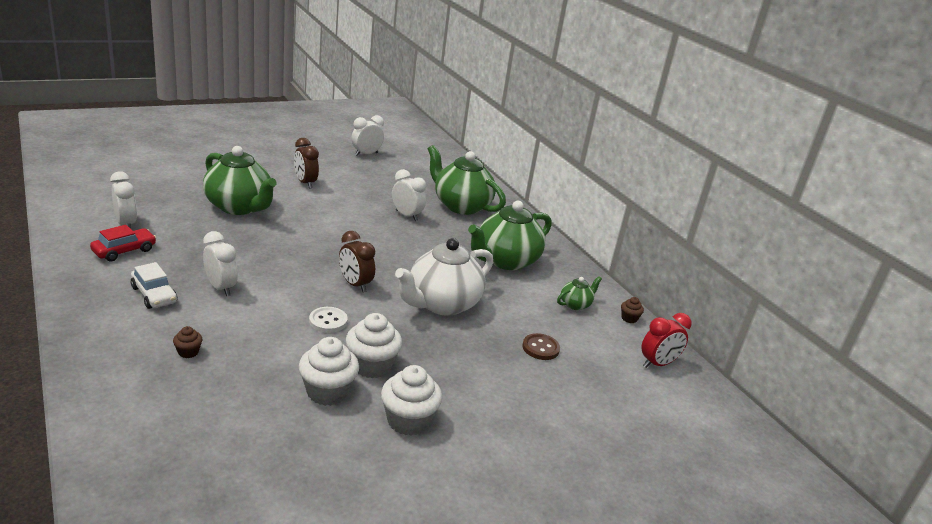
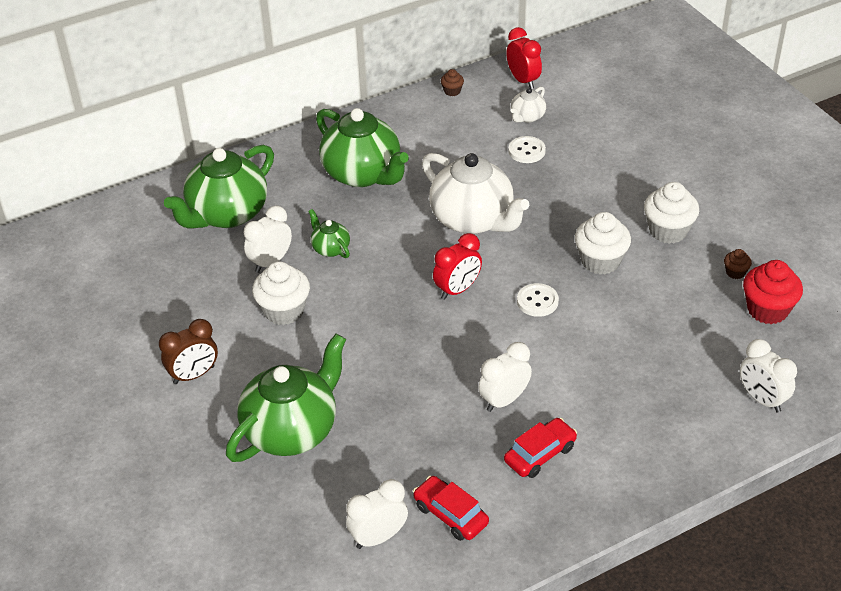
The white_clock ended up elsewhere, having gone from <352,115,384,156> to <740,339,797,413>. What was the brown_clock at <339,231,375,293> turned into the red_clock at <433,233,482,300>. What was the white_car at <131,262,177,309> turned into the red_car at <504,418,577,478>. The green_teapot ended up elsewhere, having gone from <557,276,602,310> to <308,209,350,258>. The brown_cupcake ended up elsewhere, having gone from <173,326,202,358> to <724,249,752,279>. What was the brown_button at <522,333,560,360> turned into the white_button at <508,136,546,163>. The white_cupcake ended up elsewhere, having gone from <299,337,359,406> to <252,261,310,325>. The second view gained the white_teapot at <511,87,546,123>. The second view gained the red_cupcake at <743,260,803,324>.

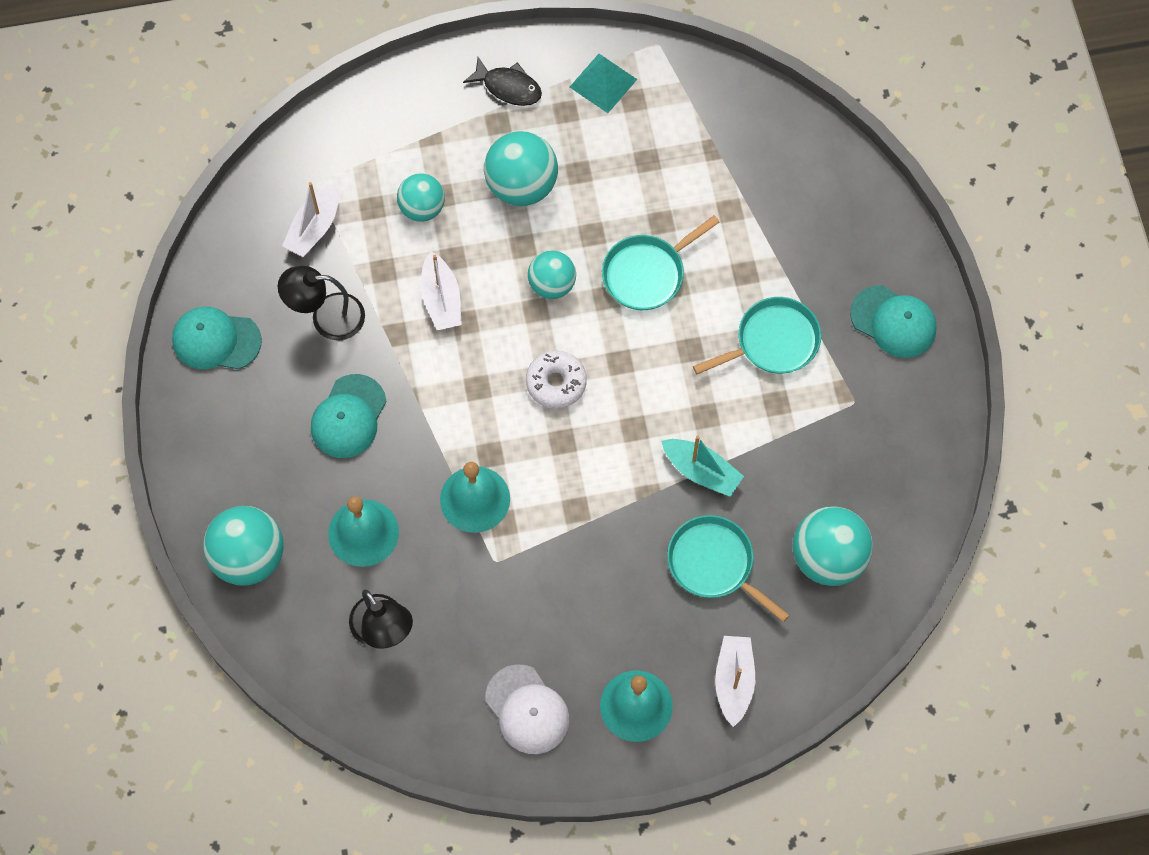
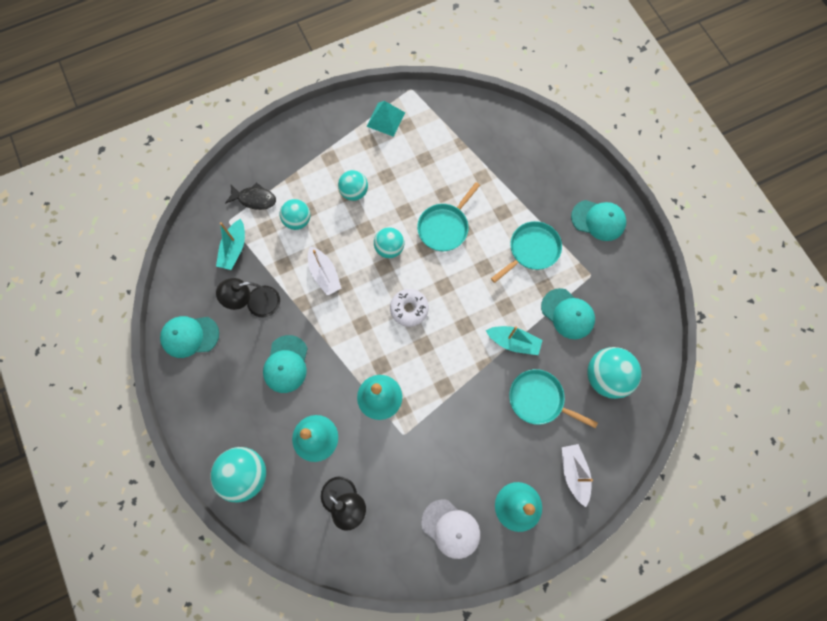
The black_fish ended up elsewhere, having gone from <463,57,542,106> to <225,182,276,210>. The size of the turquoise_ball at <484,131,558,206> changed by a factor of 0.65. What was the white_boat at <282,182,339,257> turned into the turquoise_boat at <216,219,245,270>. The second view gained the turquoise_cap at <541,288,595,339>.

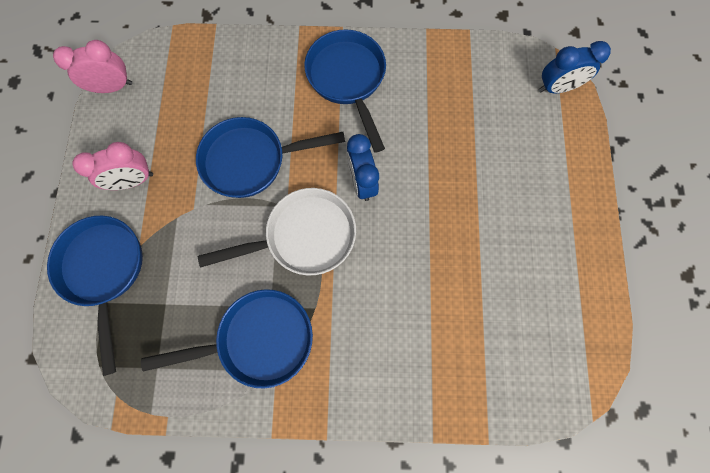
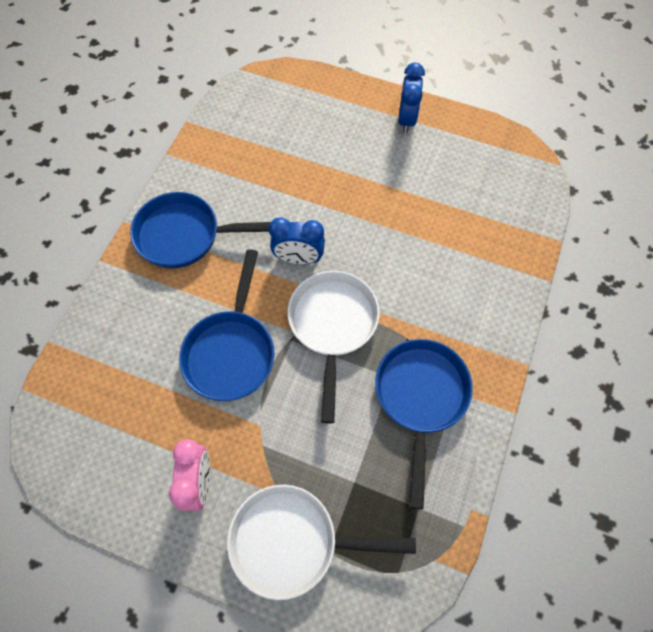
The second view lost the pink_clock at <53,40,132,93>. The blue_clock ended up elsewhere, having gone from <539,41,611,93> to <398,63,425,133>. What was the blue_pan at <47,216,143,376> turned into the white_pan at <227,485,416,600>.

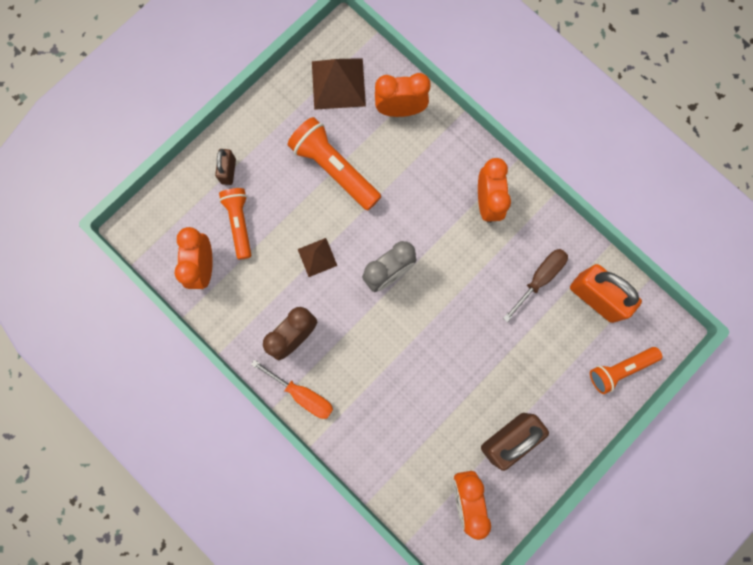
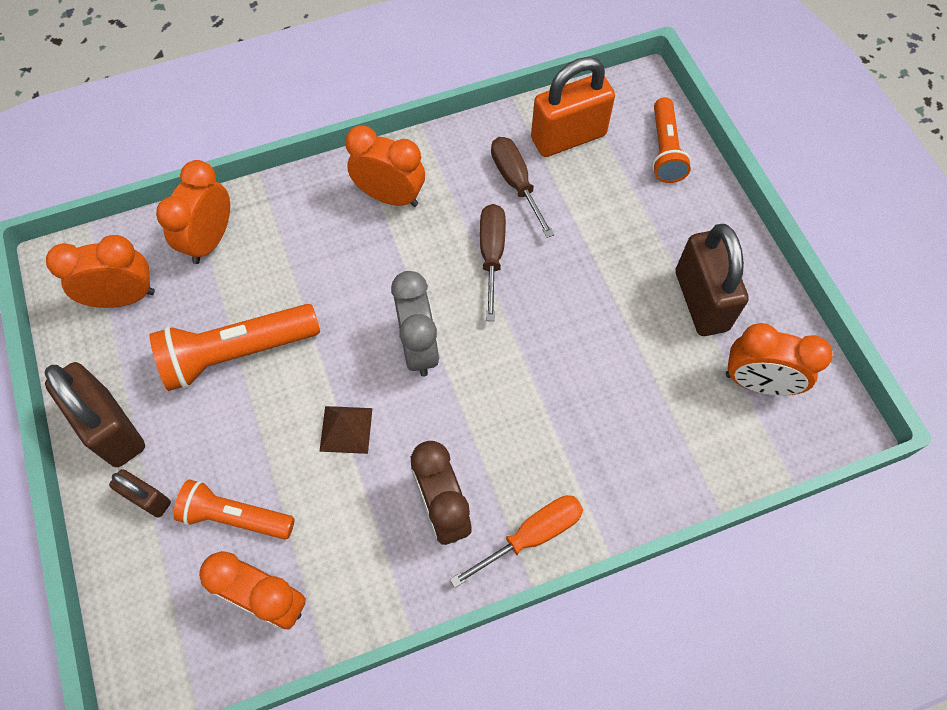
Where the brown_pyramid stood at <312,58,366,110>, the orange_clock came to stand at <46,235,155,308>. The second view gained the brown_screwdriver at <480,204,506,321>. The second view gained the brown_padlock at <44,362,145,467>.

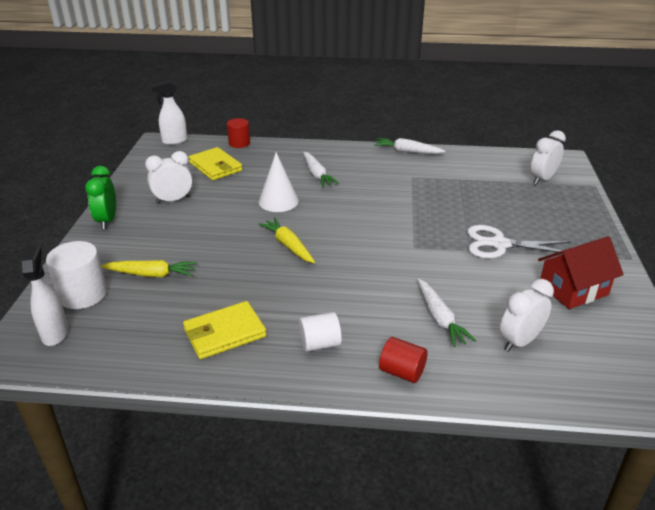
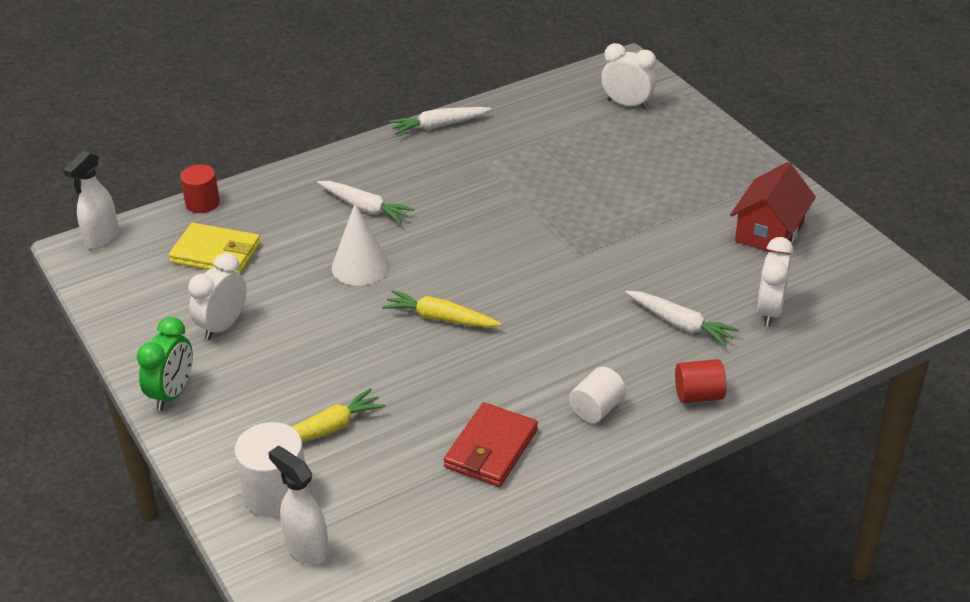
The white_clock at <530,130,566,185> ended up facing another way, 105 degrees clockwise from before. The green_clock at <85,166,116,229> ended up facing another way, 120 degrees counterclockwise from before. The second view lost the white_scissors at <467,225,571,258>. What was the yellow_wallet at <183,301,267,359> turned into the red_wallet at <444,402,538,487>.

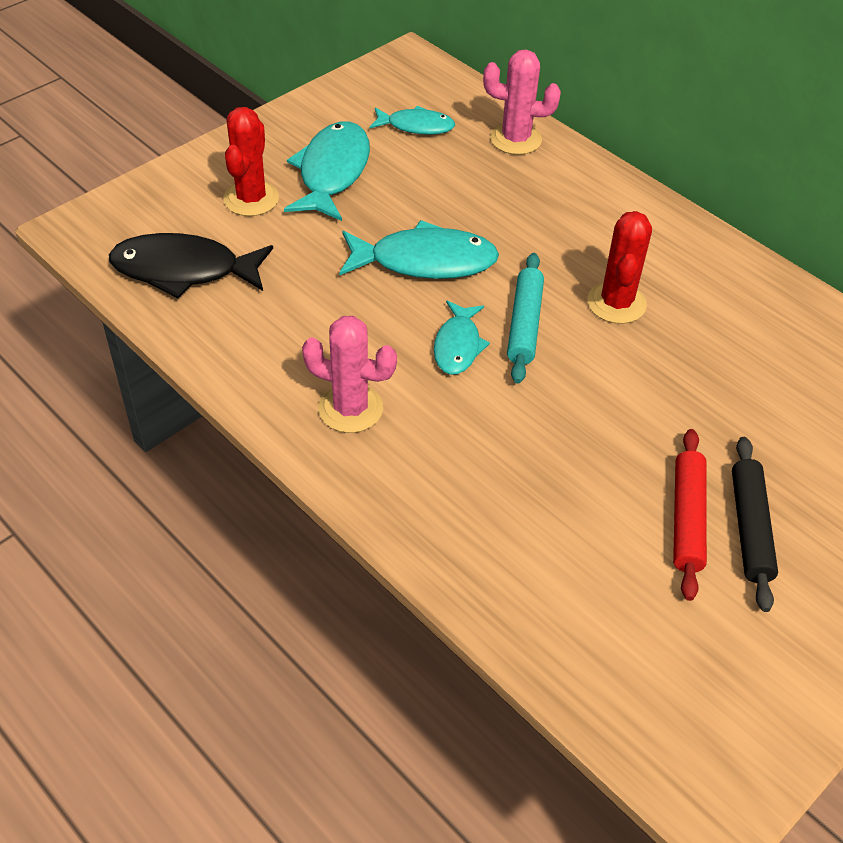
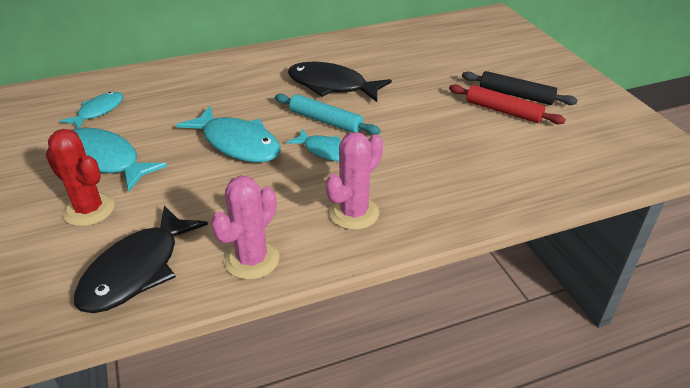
The pink_cactus ended up elsewhere, having gone from <483,50,561,155> to <211,175,279,280>. Where the red_cactus stood at <587,211,652,324>, the black_fish came to stand at <288,62,392,102>. The turquoise_fish at <339,220,499,279> ended up facing another way, 105 degrees clockwise from before.

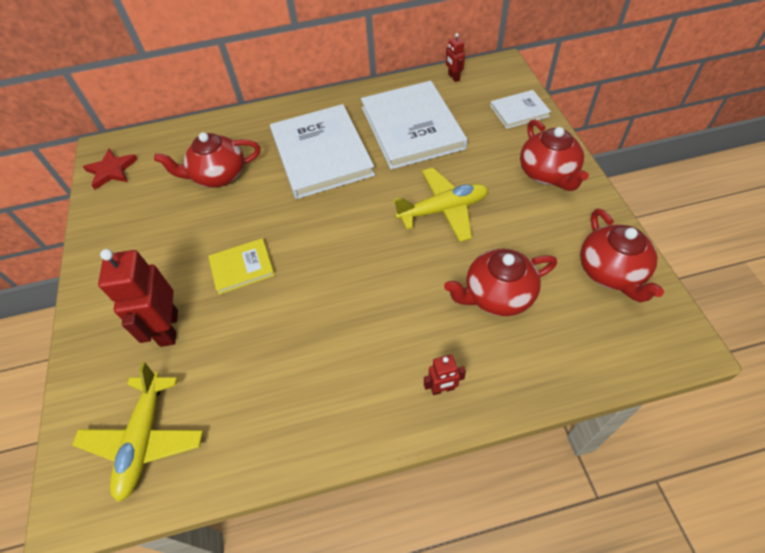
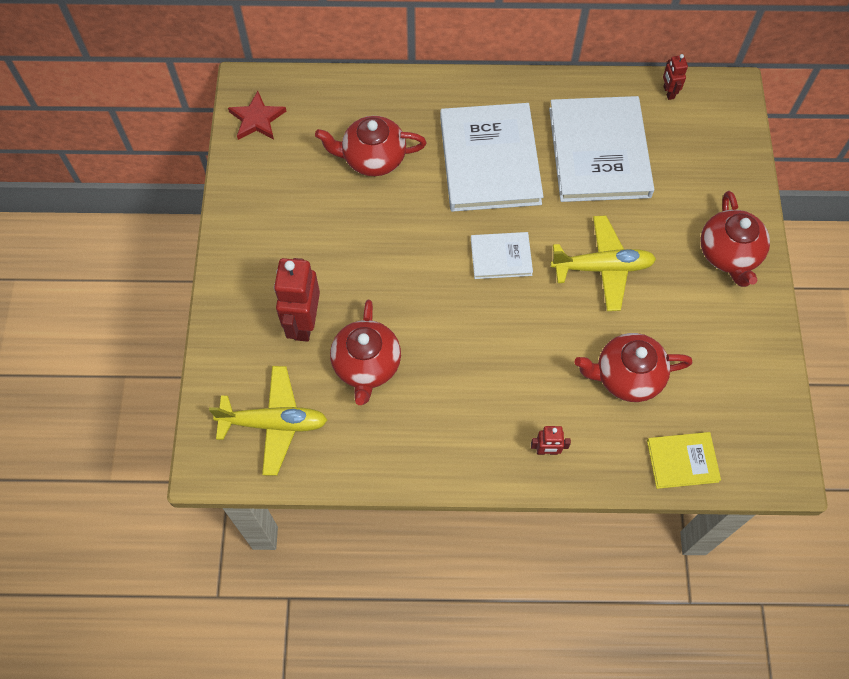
The white_book ended up elsewhere, having gone from <490,90,551,129> to <471,232,533,279>. The red_teapot ended up elsewhere, having gone from <580,209,664,302> to <330,300,401,405>. The yellow_book ended up elsewhere, having gone from <208,238,275,294> to <647,432,721,489>. The yellow_plane at <72,362,203,502> ended up facing another way, 105 degrees counterclockwise from before.

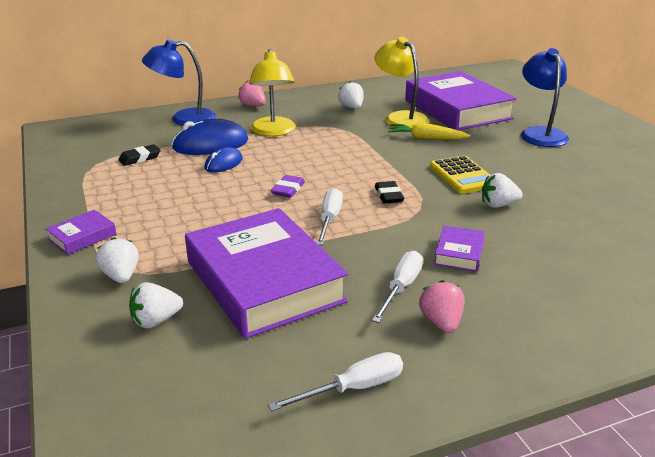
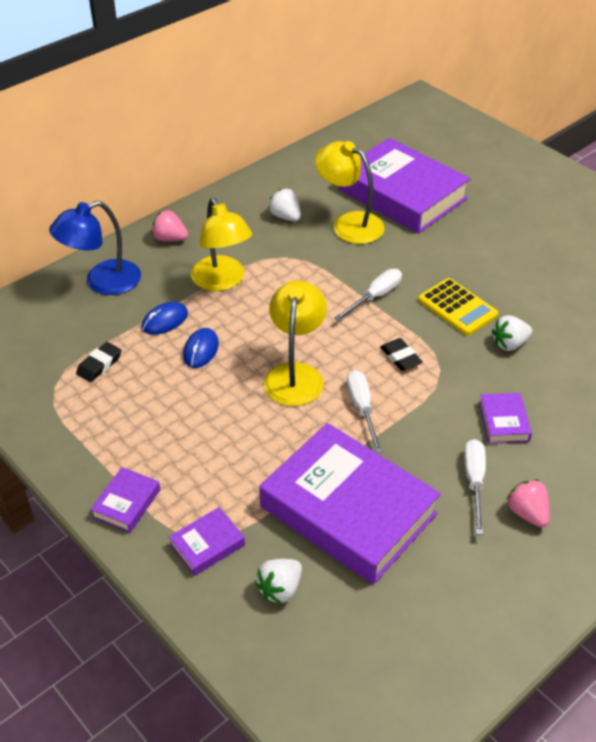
The second view lost the blue_lamp at <521,48,569,147>. The size of the blue_mouse at <171,119,248,155> changed by a factor of 0.57. The second view lost the yellow_carrot at <388,123,470,139>. Where the purple_eraser stood at <271,175,305,198>, the yellow_lamp came to stand at <264,281,327,406>. Where the white_strawberry stood at <96,237,139,283>, the purple_book came to stand at <169,507,245,576>. The white_screwdriver ended up elsewhere, having gone from <268,352,403,412> to <334,269,402,321>.

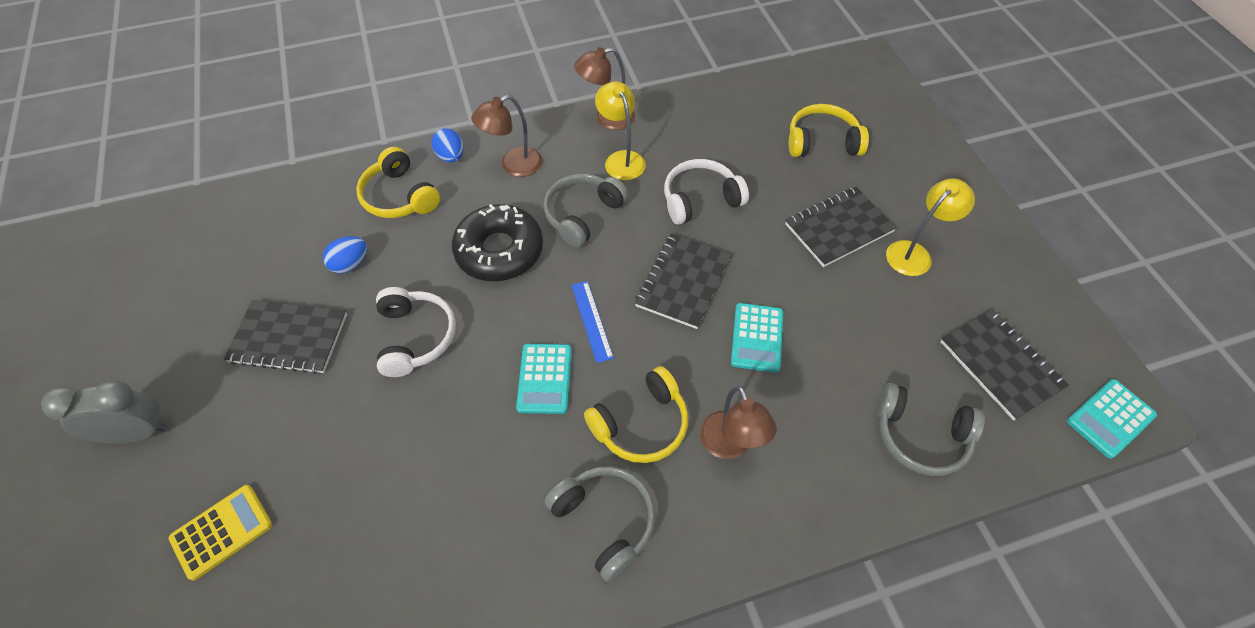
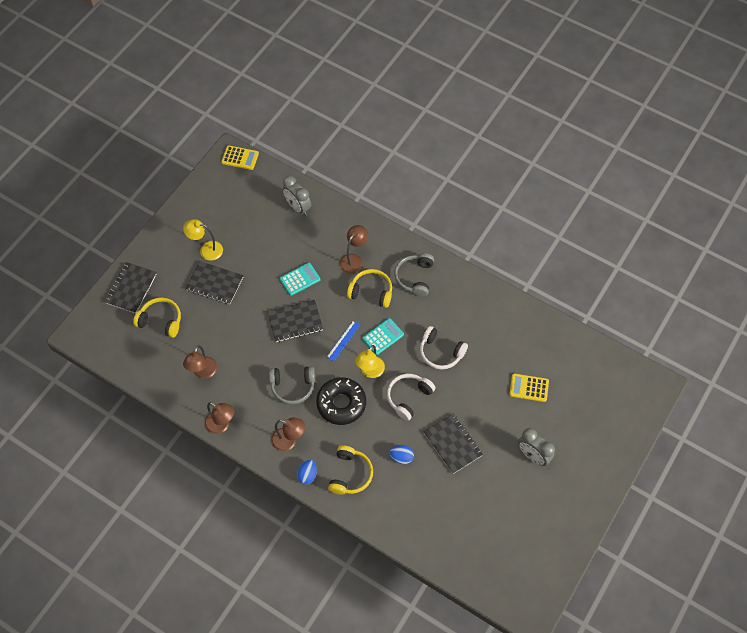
The yellow_lamp ended up elsewhere, having gone from <595,81,646,180> to <355,345,385,378>. The yellow_headphones at <789,104,869,157> ended up facing another way, 150 degrees clockwise from before. The white_headphones ended up elsewhere, having gone from <664,159,749,225> to <420,326,468,369>. The black_notebook ended up elsewhere, having gone from <940,309,1069,421> to <105,262,157,313>. What was the turquoise_calculator at <1067,379,1157,459> turned into the yellow_calculator at <221,145,259,170>. Where the grey_headphones stood at <877,383,985,476>, the grey_clock came to stand at <283,176,311,216>. The second view gained the brown_lamp at <183,346,217,379>.

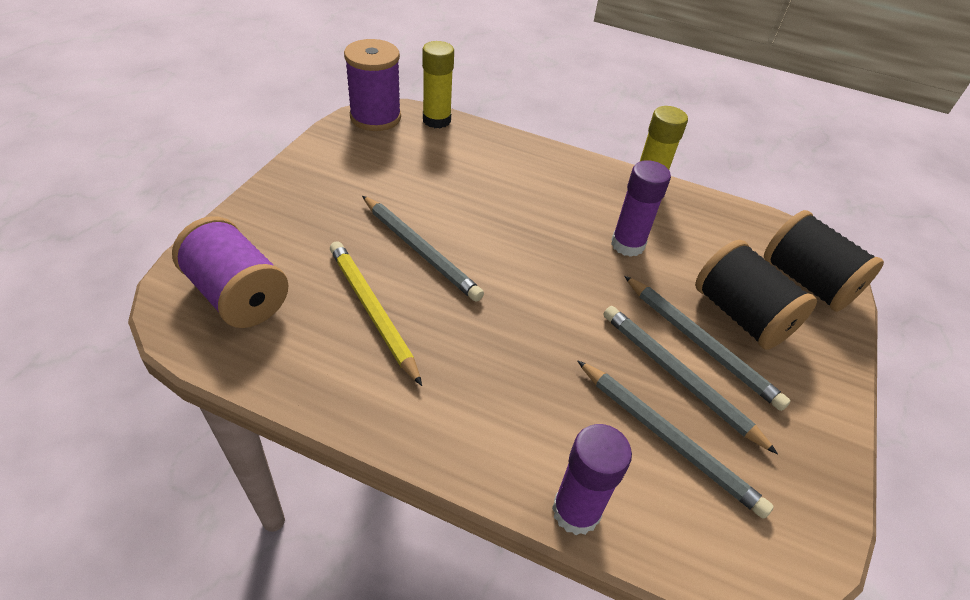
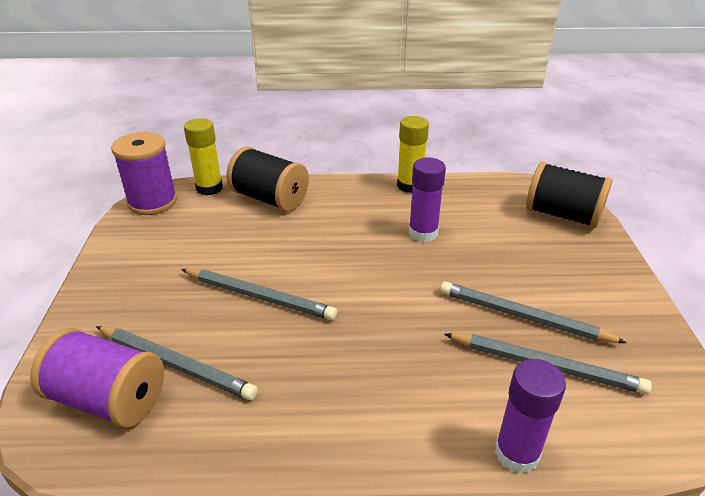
The black_spool ended up elsewhere, having gone from <695,240,817,350> to <226,147,309,211>. The second view lost the yellow_pencil at <330,241,422,386>. The grey_pencil ended up elsewhere, having gone from <624,276,790,411> to <96,326,258,400>.

